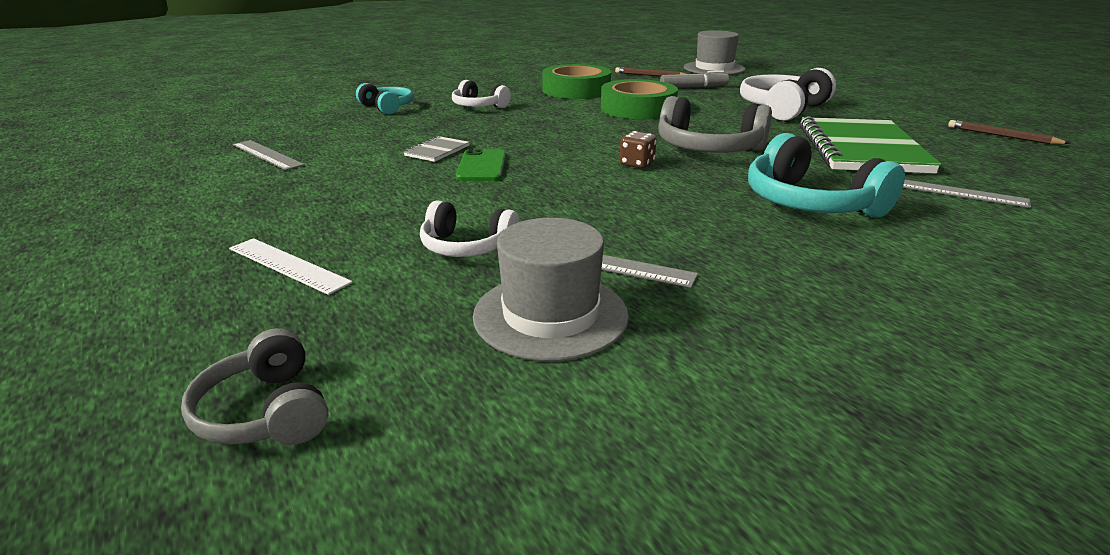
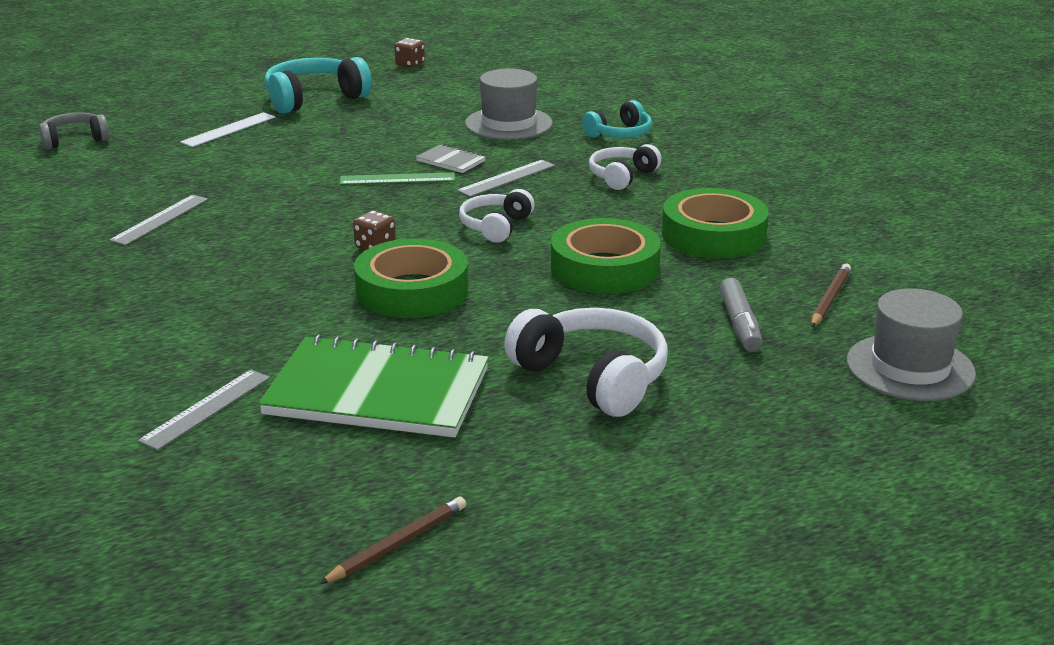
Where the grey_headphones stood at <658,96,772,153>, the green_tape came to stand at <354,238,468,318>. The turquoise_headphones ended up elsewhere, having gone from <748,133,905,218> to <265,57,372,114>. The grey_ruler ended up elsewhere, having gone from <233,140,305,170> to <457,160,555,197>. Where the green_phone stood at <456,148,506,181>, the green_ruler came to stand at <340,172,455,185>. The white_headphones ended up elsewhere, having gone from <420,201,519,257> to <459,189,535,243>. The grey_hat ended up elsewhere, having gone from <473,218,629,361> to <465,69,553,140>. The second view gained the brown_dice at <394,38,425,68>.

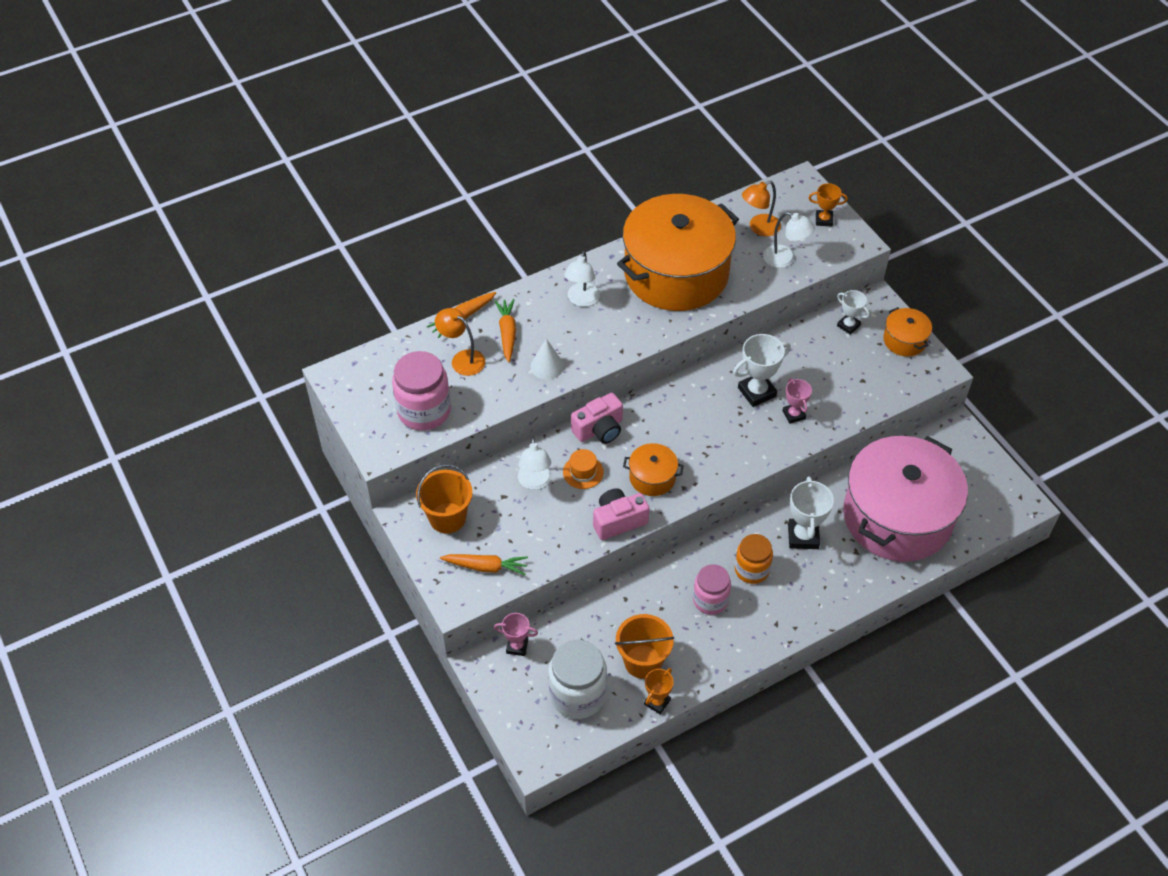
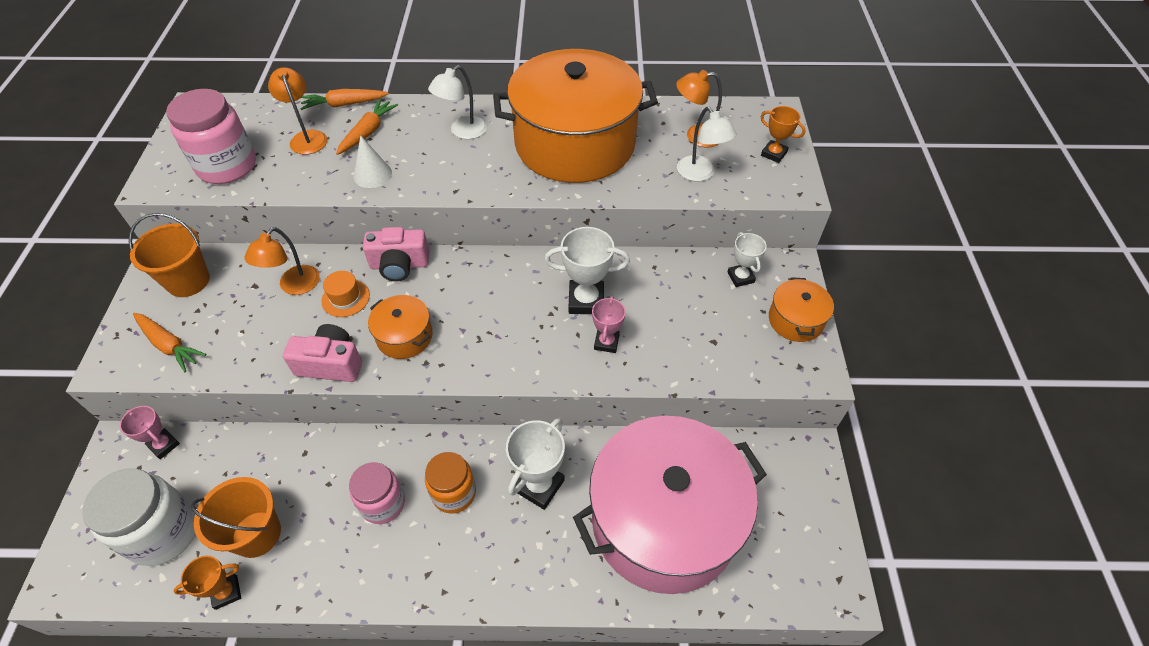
What was the white_lamp at <518,436,552,490> turned into the orange_lamp at <244,227,320,295>.

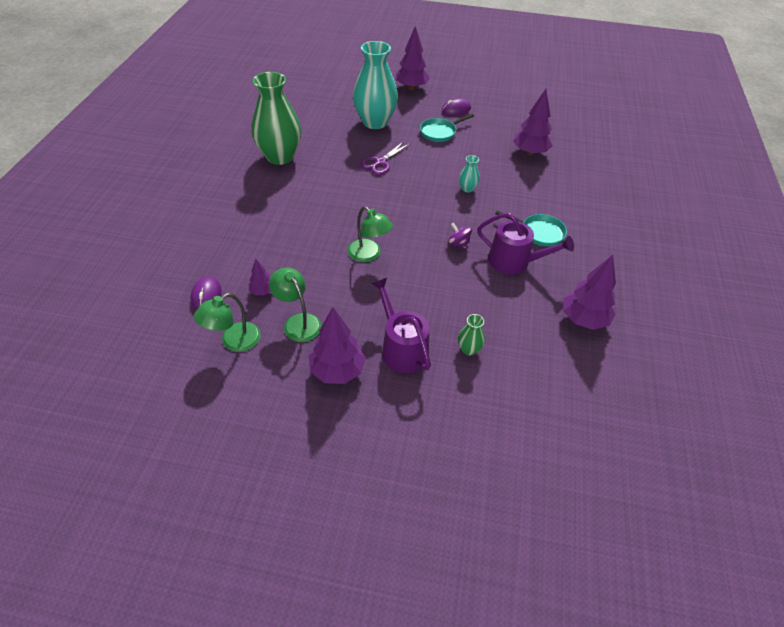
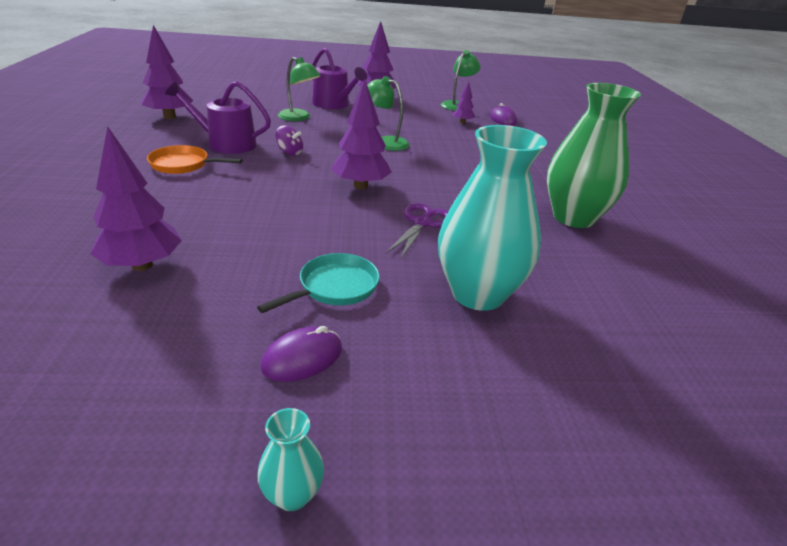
The purple_tree ended up elsewhere, having gone from <395,26,430,90> to <331,79,392,190>. The turquoise_vase ended up elsewhere, having gone from <459,155,480,193> to <257,408,324,511>. What was the turquoise_pan at <495,211,567,246> turned into the orange_pan at <147,145,242,174>. The green_lamp ended up elsewhere, having gone from <269,267,322,342> to <278,57,321,121>. The second view lost the green_vase at <458,314,485,356>.

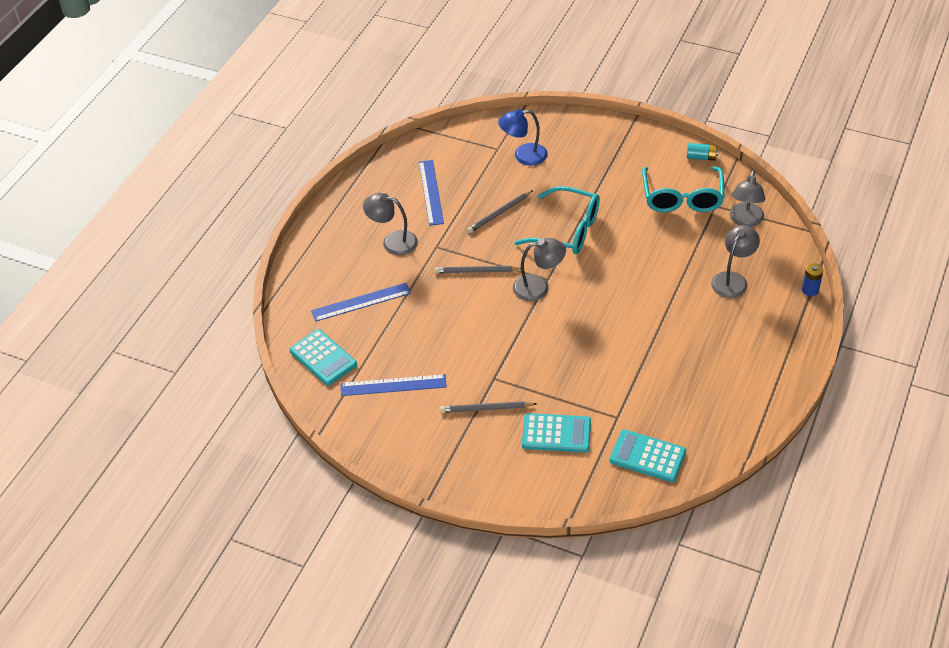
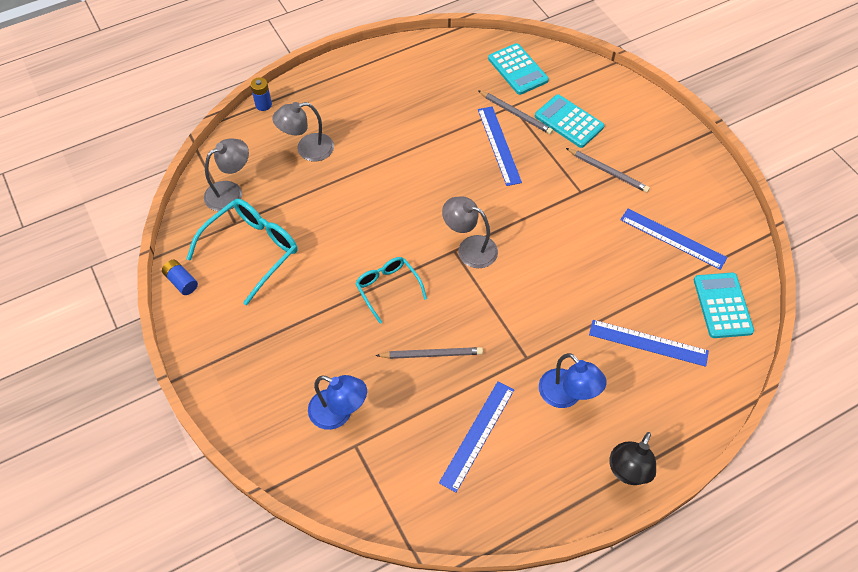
What was the turquoise_battery at <687,143,718,161> turned into the blue_battery at <162,260,198,295>. The size of the turquoise_glasses at <514,186,600,254> changed by a factor of 0.62. What was the grey_lamp at <363,193,418,255> turned into the blue_lamp at <539,353,607,408>. The grey_pencil ended up elsewhere, having gone from <434,266,521,273> to <478,90,553,134>. The second view gained the blue_ruler at <478,106,522,186>. The second view gained the black_lamp at <609,432,656,485>.

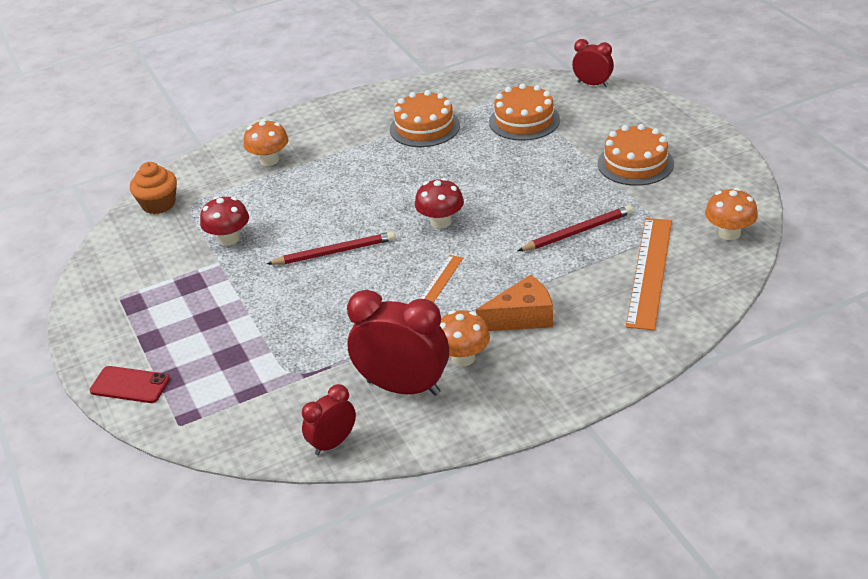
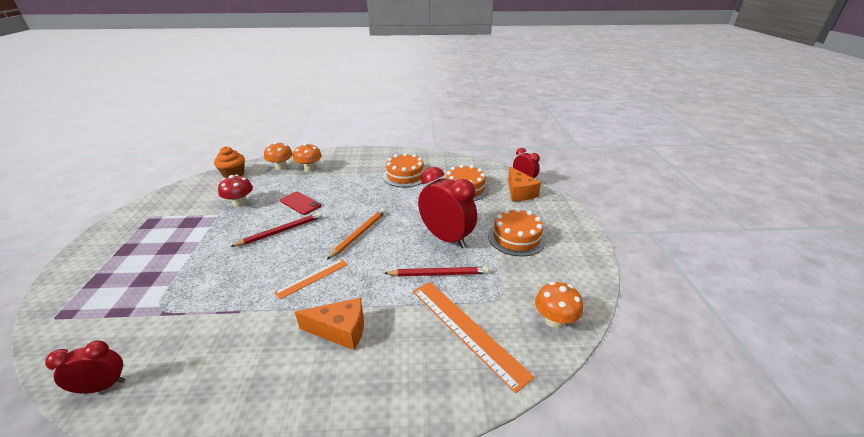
Where the red_mushroom stood at <415,178,464,229>, the orange_pencil came to stand at <327,208,386,260>. The orange_ruler at <626,218,672,330> ended up facing another way, 75 degrees counterclockwise from before. The red_pencil at <267,231,395,265> ended up facing another way, 45 degrees counterclockwise from before. The red_clock ended up elsewhere, having gone from <347,290,449,396> to <418,167,477,248>. The orange_mushroom ended up elsewhere, having gone from <440,310,490,366> to <264,142,293,170>. The red_phone ended up elsewhere, having gone from <90,366,170,403> to <280,191,321,215>. The second view gained the orange_cheese at <508,166,541,201>.

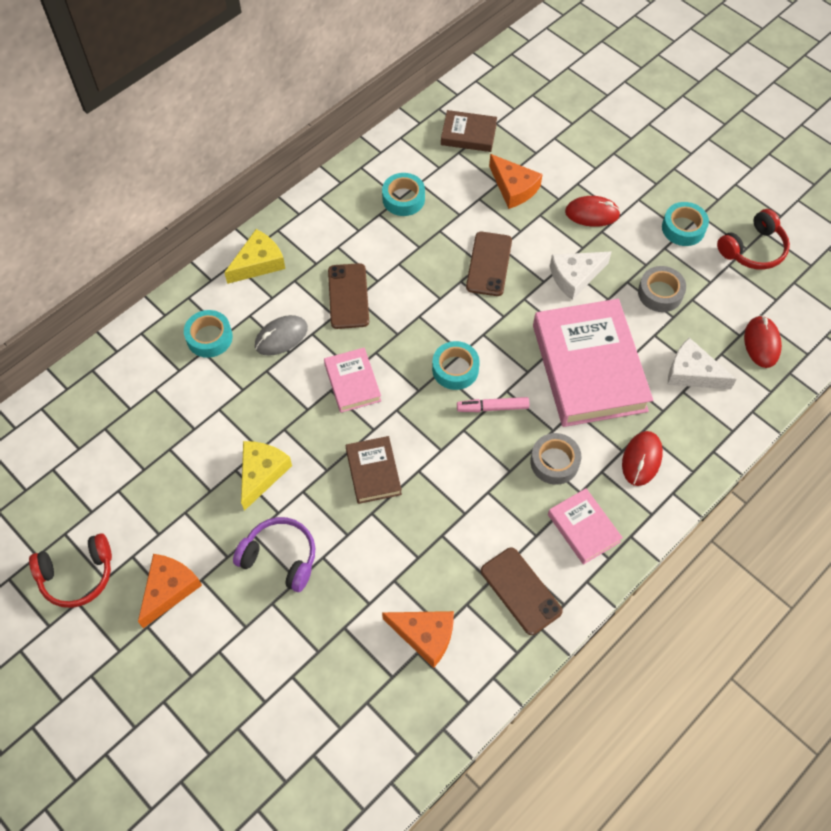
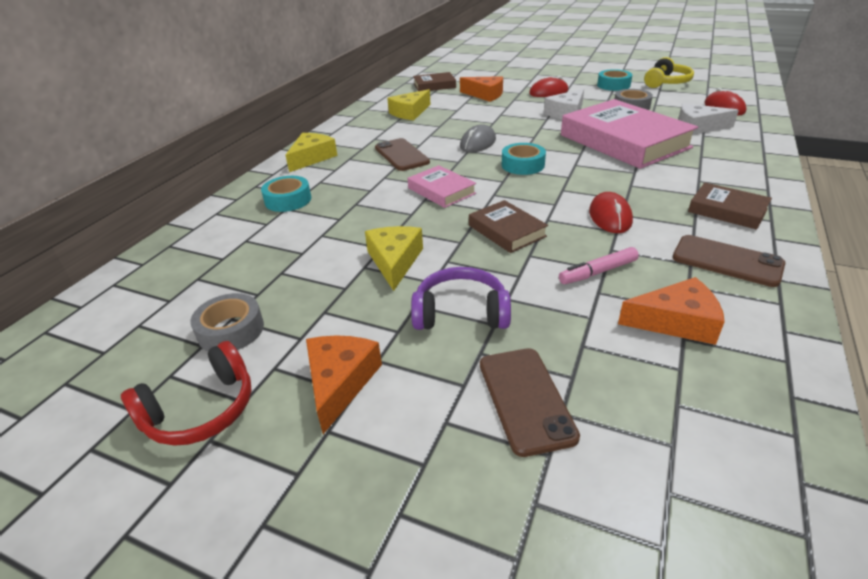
Where the turquoise_tape stood at <382,173,425,216>, the yellow_cheese came to stand at <387,89,431,120>. What was the red_headphones at <717,209,790,270> turned into the yellow_headphones at <644,57,694,88>. The brown_phone ended up elsewhere, having gone from <466,232,512,296> to <480,348,580,457>. The grey_mouse ended up elsewhere, having gone from <255,315,308,355> to <460,124,496,153>. The pink_marker ended up elsewhere, having gone from <457,397,529,412> to <559,247,639,284>. The red_mouse ended up elsewhere, having gone from <622,431,663,486> to <589,192,633,233>. The grey_tape ended up elsewhere, having gone from <530,433,581,485> to <190,293,264,351>. What was the pink_book at <548,488,623,565> turned into the brown_book at <688,183,772,230>.

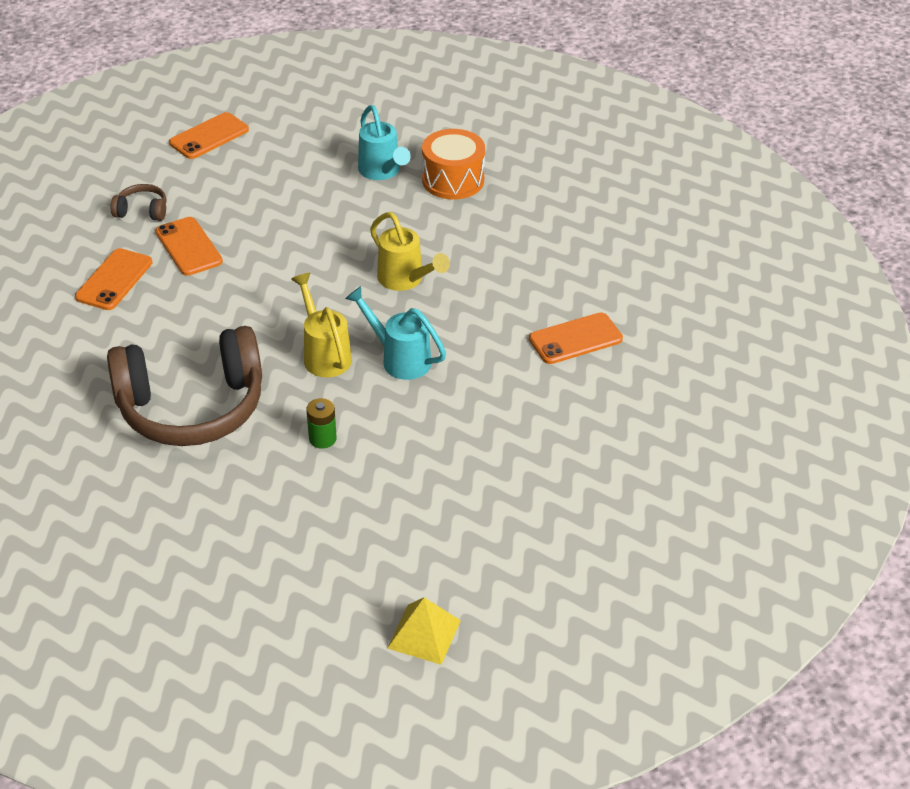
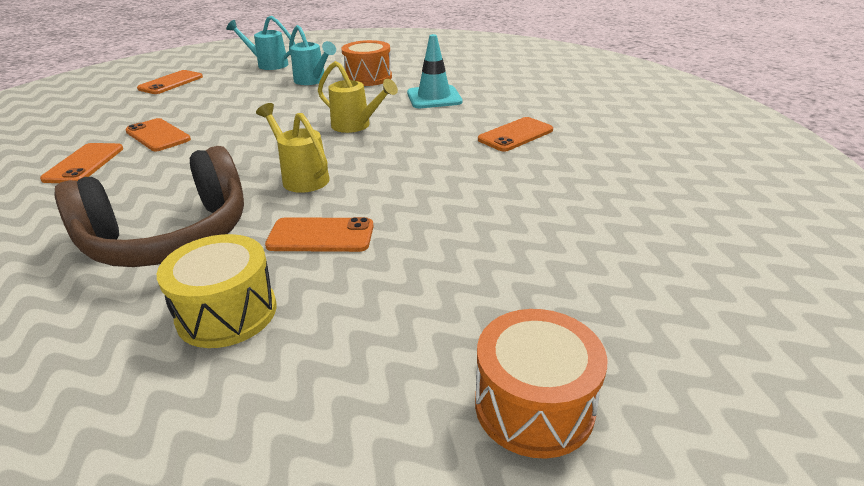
The second view lost the brown_headphones at <111,184,166,221>. The turquoise_watering_can ended up elsewhere, having gone from <345,286,446,380> to <226,16,295,70>. Where the green_battery stood at <306,398,337,449>, the orange_phone came to stand at <265,217,374,252>. Where the yellow_pyramid stood at <387,597,461,665>, the orange_drum came to stand at <475,309,607,459>. The second view gained the turquoise_traffic_cone at <407,34,463,108>. The second view gained the yellow_drum at <157,234,277,348>.

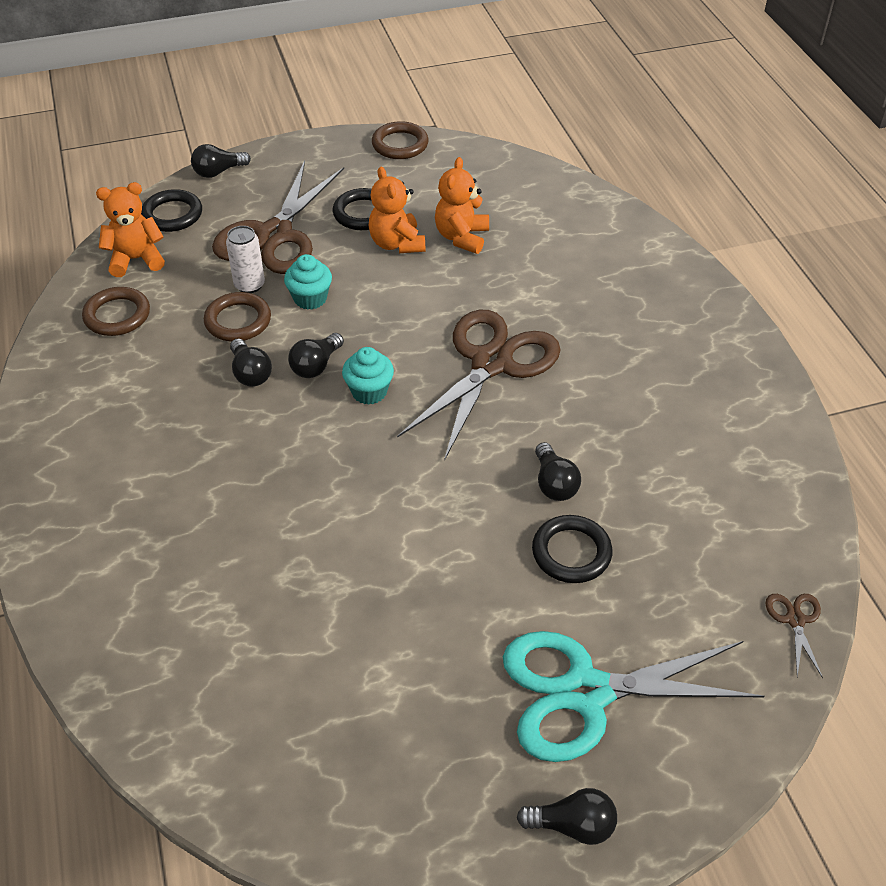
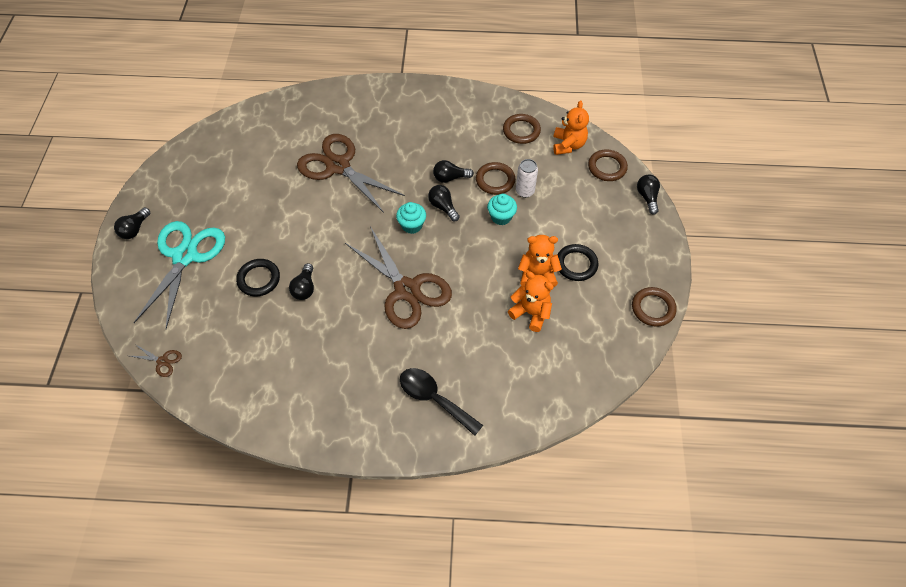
The brown_scissors ended up elsewhere, having gone from <212,161,344,274> to <297,134,405,213>. What was the black_ring at <141,189,202,232> turned into the brown_ring at <588,149,628,181>. The black_light_bulb at <535,442,581,501> ended up facing another way, 90 degrees counterclockwise from before. The second view gained the black_spoon at <400,368,483,436>.

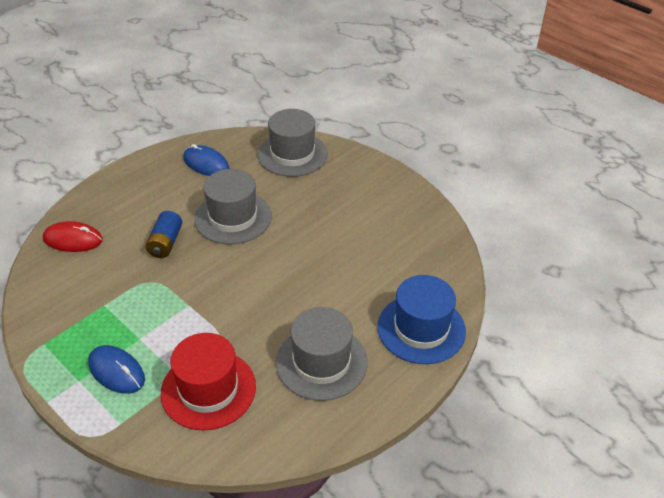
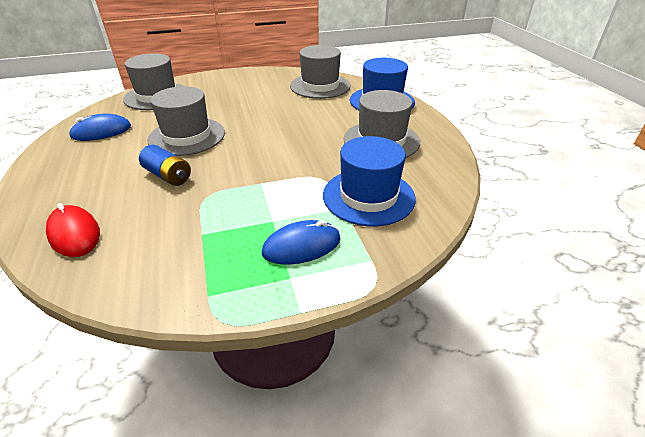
The red_mouse at <43,221,103,252> ended up facing another way, 75 degrees counterclockwise from before. What was the red_hat at <161,333,256,430> turned into the blue_hat at <323,136,416,226>. The second view gained the grey_hat at <290,45,350,99>.

